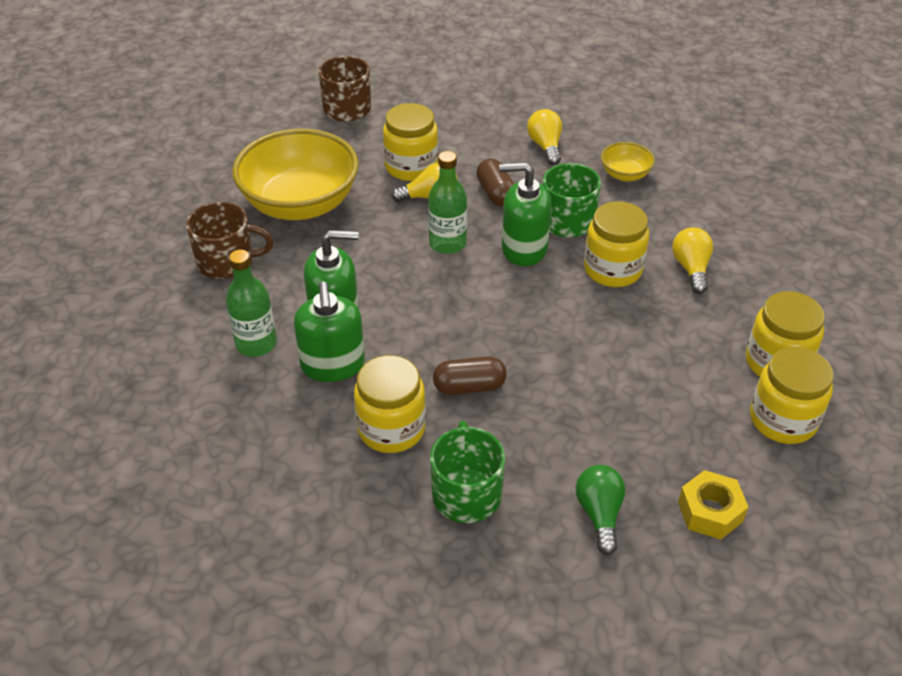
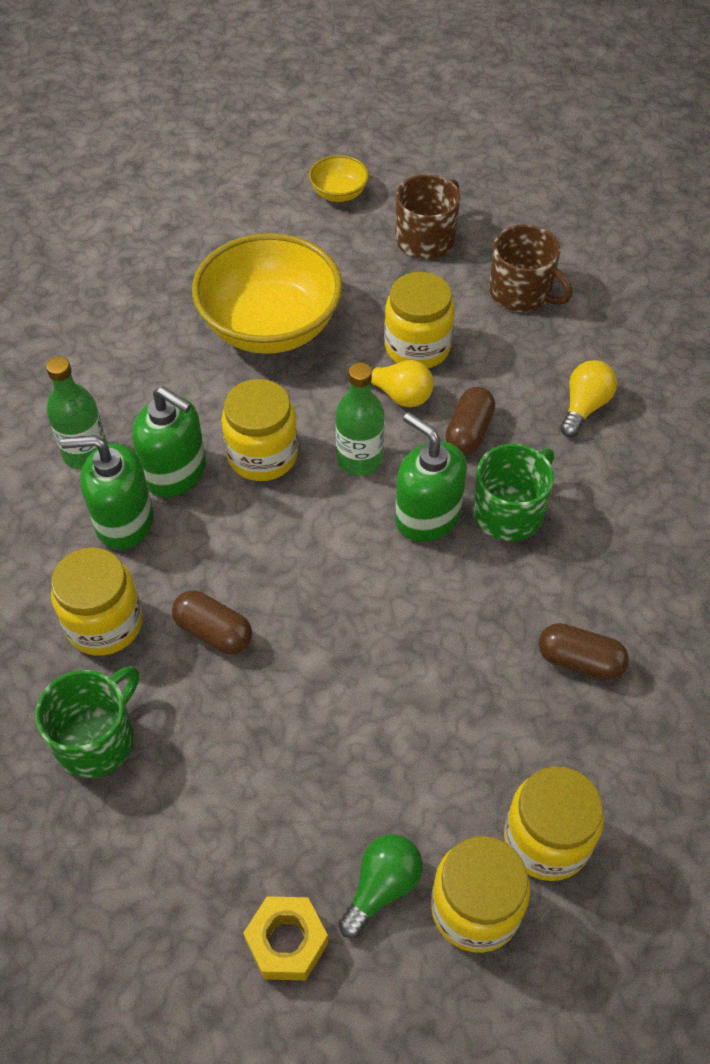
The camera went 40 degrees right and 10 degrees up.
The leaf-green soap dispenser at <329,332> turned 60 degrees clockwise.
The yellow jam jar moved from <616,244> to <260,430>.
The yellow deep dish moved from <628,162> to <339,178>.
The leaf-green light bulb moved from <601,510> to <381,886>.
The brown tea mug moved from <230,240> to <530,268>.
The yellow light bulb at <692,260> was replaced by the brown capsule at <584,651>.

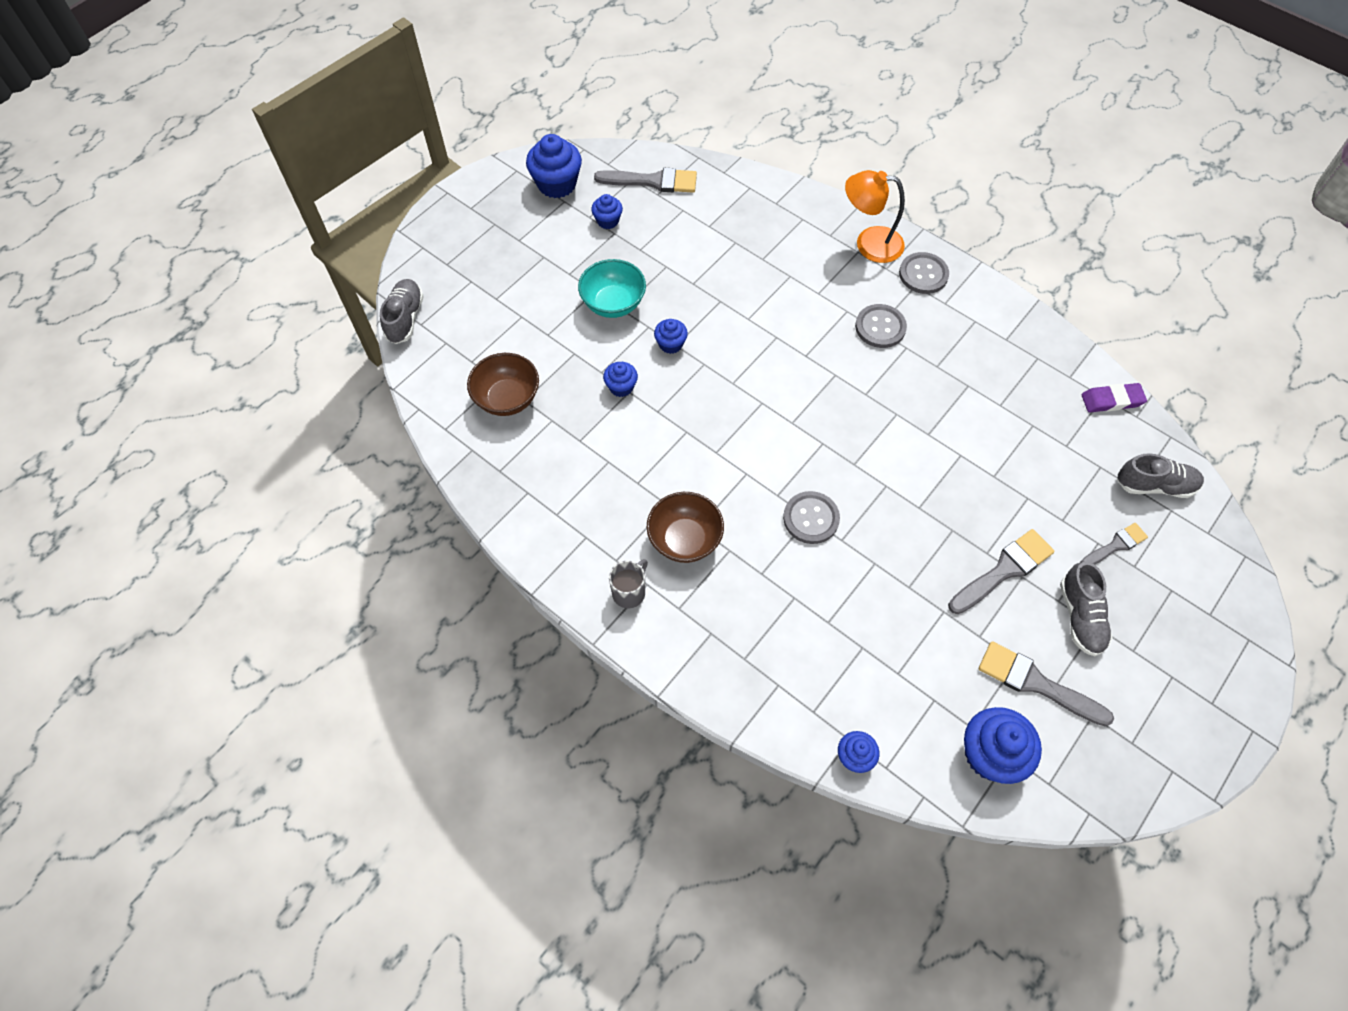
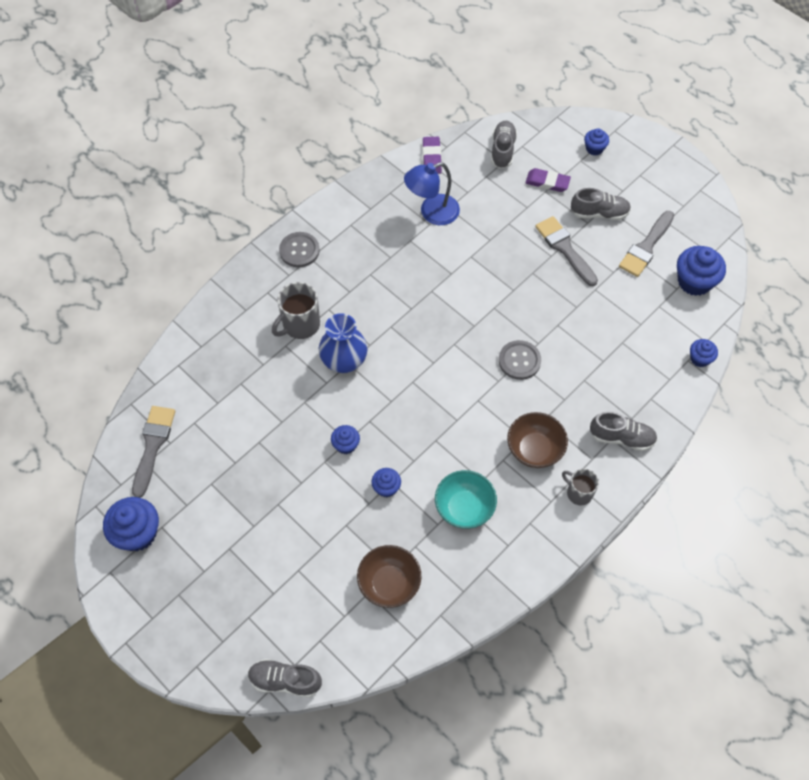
The camera went 85 degrees left and 0 degrees up.
The ash-grey tea mug at <296,310> appeared.
The blue flower vase at <343,343> appeared.
The blue desk lamp at <432,193> appeared.
The teal deep dish moved from <612,288> to <466,499>.
The ash-grey paintbrush at <1114,543> was replaced by the violet pencil eraser at <548,180>.
The blue muffin moved from <607,211> to <596,142>.
The ash-grey lace-up shoe at <623,431> appeared.
The orange-coloured desk lamp at <875,216> disappeared.
The ash-grey button at <881,326> disappeared.

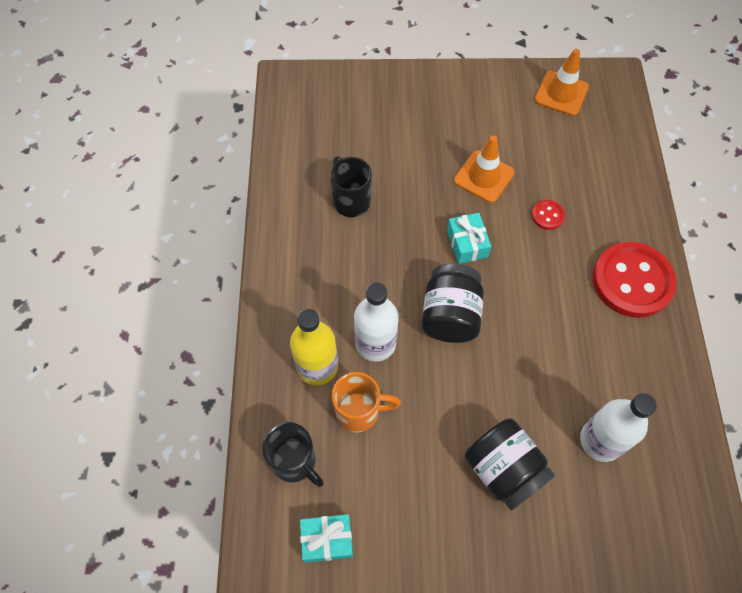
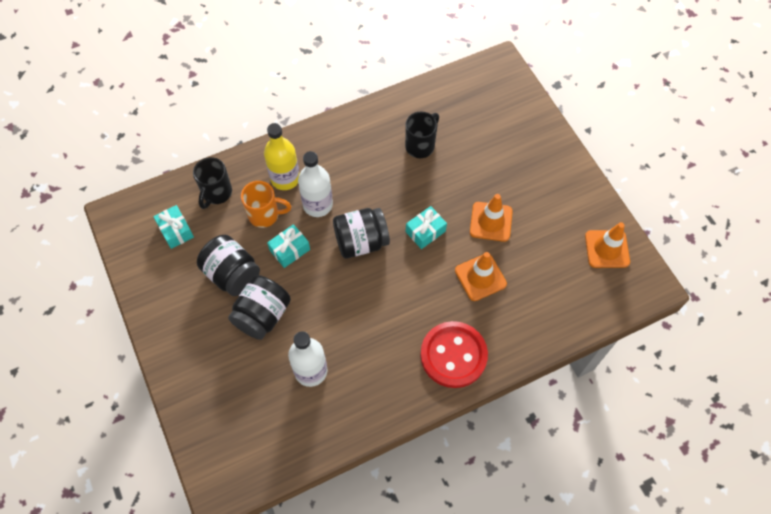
The camera went 65 degrees right and 0 degrees up.
The black jam jar at <228,265> appeared.
The orange-coloured tea mug at <366,402> turned 60 degrees counterclockwise.
The teal wrapped gift at <288,246> appeared.
The scarlet button at <548,215> was replaced by the orange-coloured traffic cone at <481,276>.

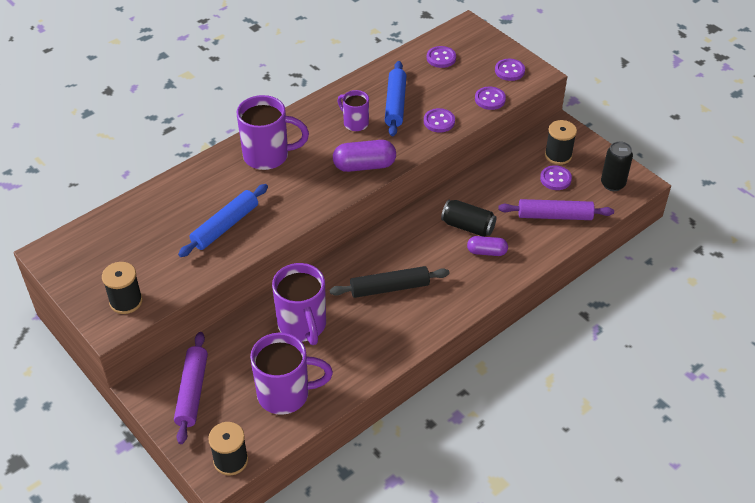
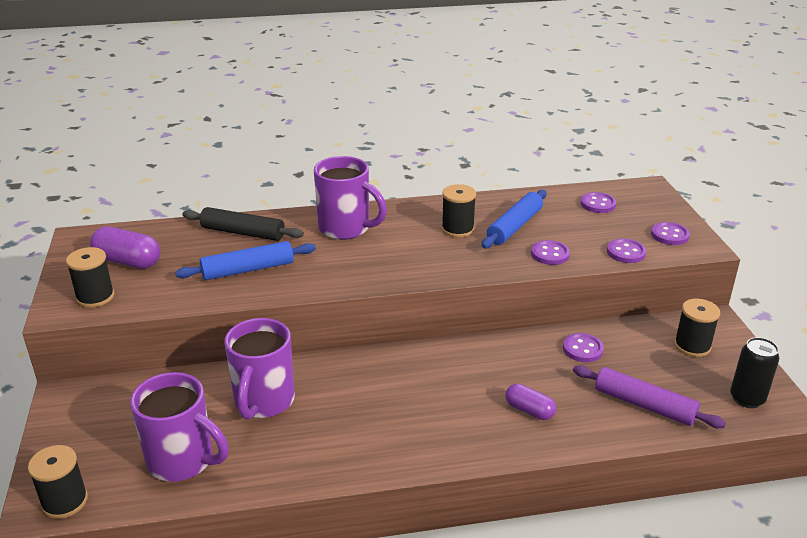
The camera went 30 degrees right and 15 degrees down.
The violet capsule moved from <364,156> to <125,248>.
The black pastry roller moved from <389,282> to <243,224>.
The violet tea mug at <353,110> was replaced by the black reel of thread at <458,211>.
The violet button moved from <556,177> to <583,347>.
The violet pastry roller at <191,388> disappeared.
The black soda can at <469,218> disappeared.

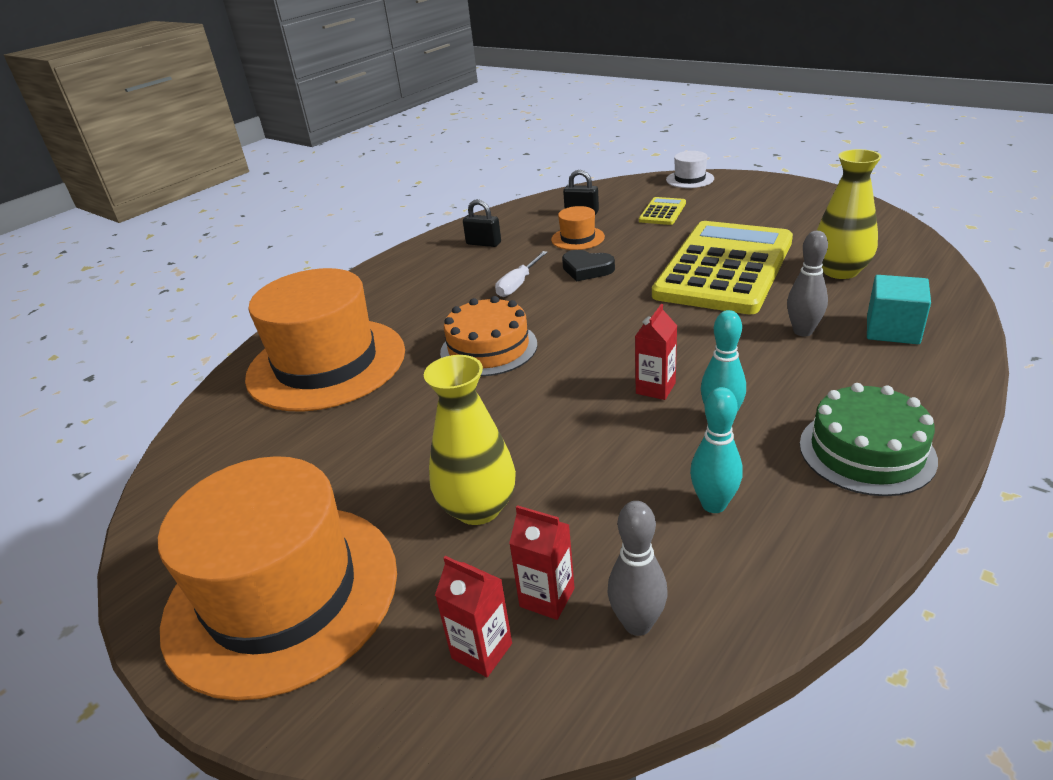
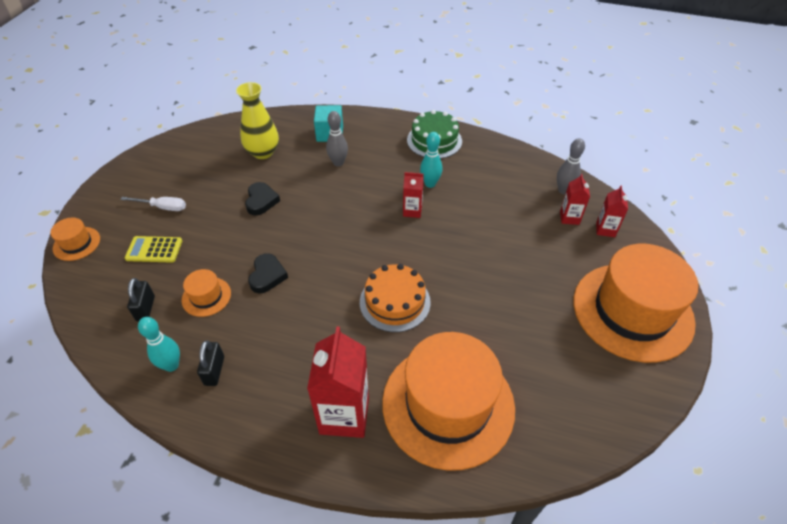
The camera went 115 degrees left and 15 degrees up.
The snow-white hat at <690,169> became the orange-coloured hat at <75,239>.
The snow-white hand screwdriver moved from <521,274> to <153,204>.
The teal bowling pin moved from <716,450> to <159,344>.
The yellow adding machine at <722,267> was replaced by the black love heart at <262,199>.
The scarlet milk carton at <338,382> appeared.
The yellow flower vase at <470,440> disappeared.

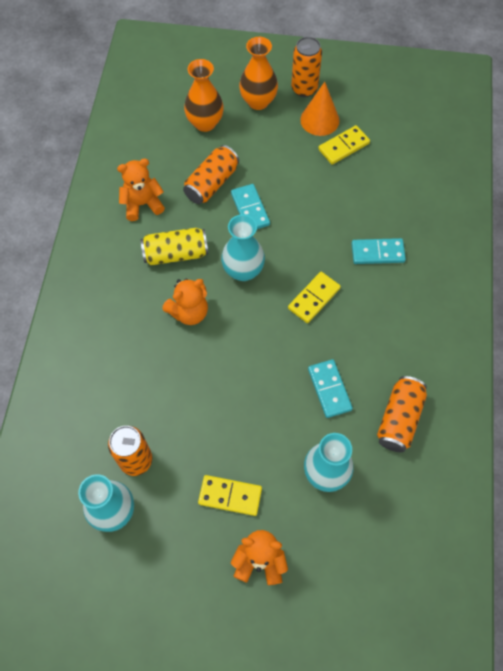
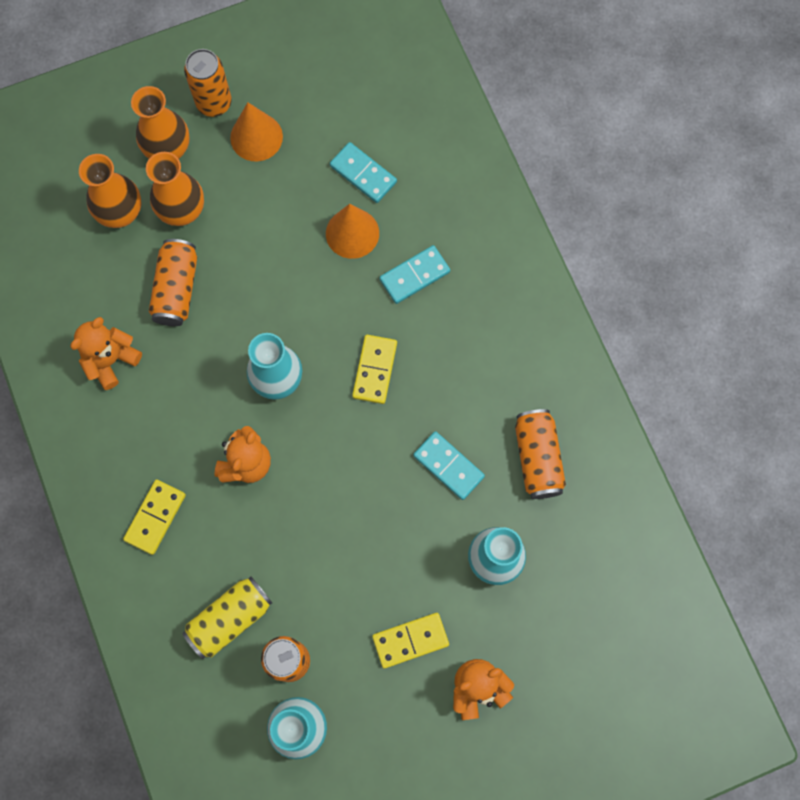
The camera went 30 degrees left and 10 degrees up.
The yellow domino tile moved from <344,145> to <154,517>.
The orange-coloured flower vase at <175,189> appeared.
The yellow soda can moved from <174,246> to <227,617>.
The orange-coloured cone at <352,231> appeared.
The teal domino tile moved from <250,206> to <363,172>.

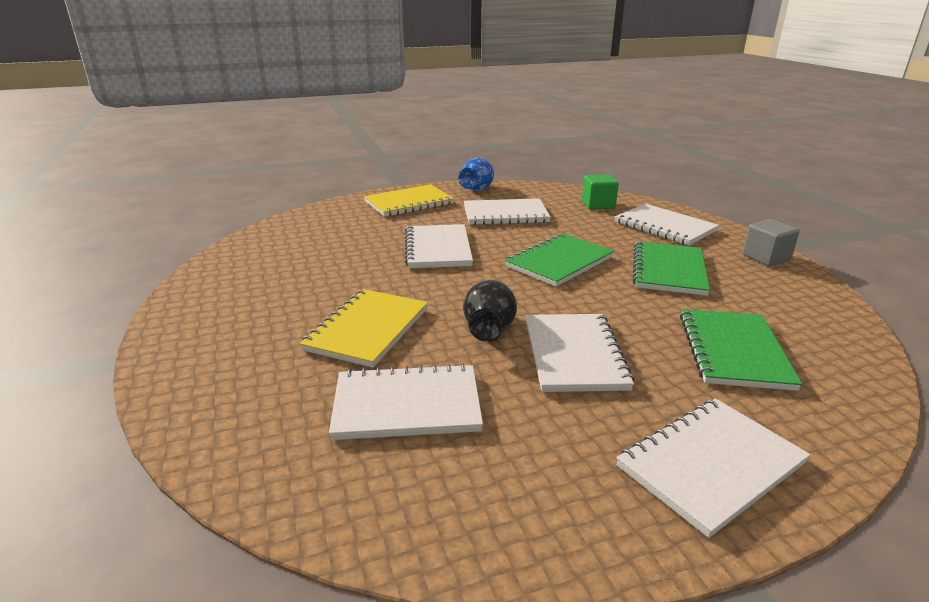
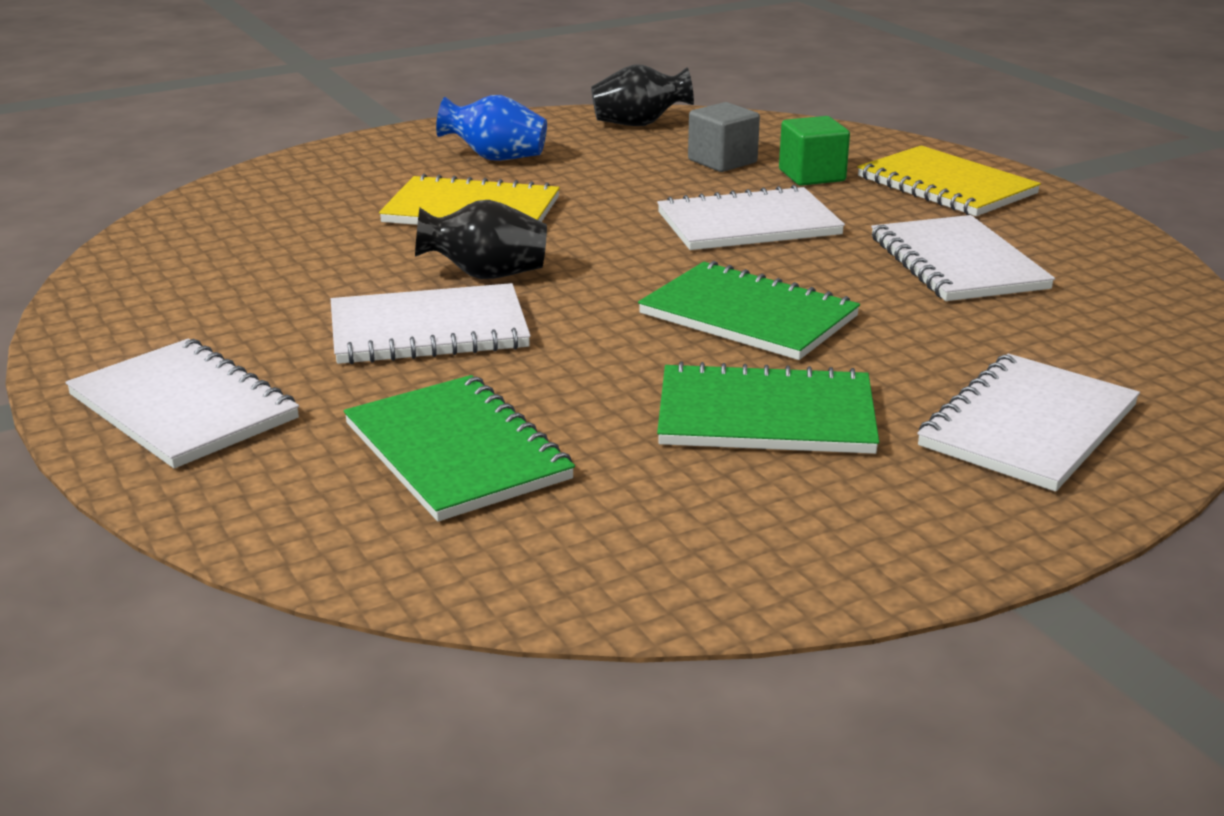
The camera went 80 degrees right and 0 degrees up.
The leaf-green exercise book at <741,350> turned 60 degrees clockwise.
The blue flower vase moved from <476,174> to <491,128>.
The black flower vase at <642,95> appeared.
The ash-grey block moved from <771,242> to <724,137>.
The leaf-green block moved from <600,192> to <814,151>.
The snow-white exercise book at <406,401> disappeared.

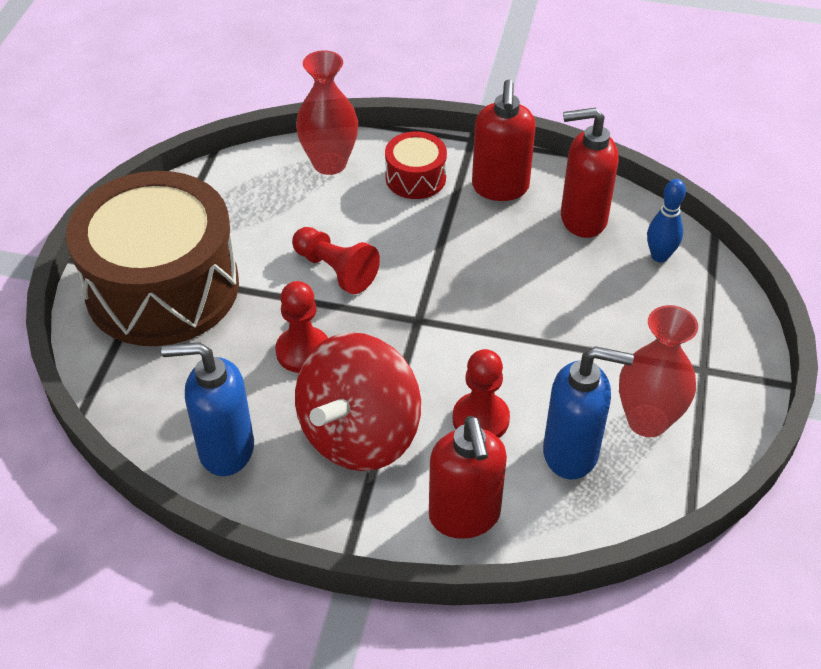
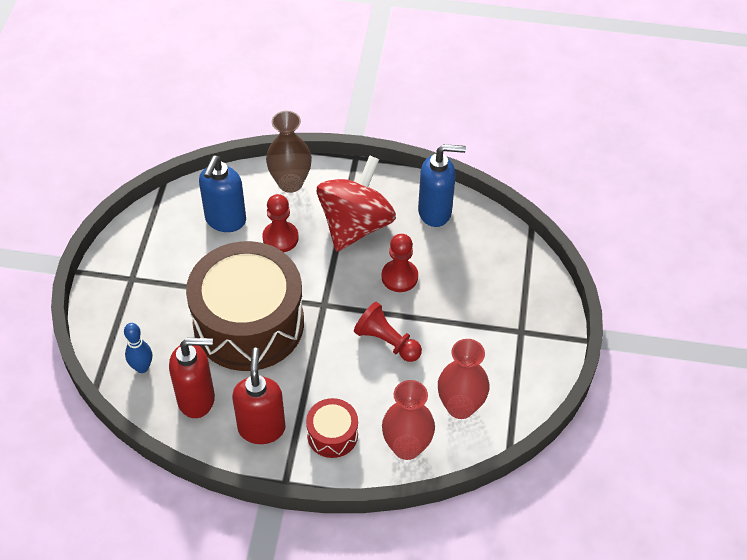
The camera went 175 degrees right and 5 degrees up.
The brown toy drum moved from <152,258> to <245,306>.
The blue soap dispenser at <588,412> turned 75 degrees counterclockwise.
The scarlet soap dispenser at <468,477> was replaced by the brown flower vase at <289,152>.
The scarlet flower vase moved from <658,371> to <464,379>.

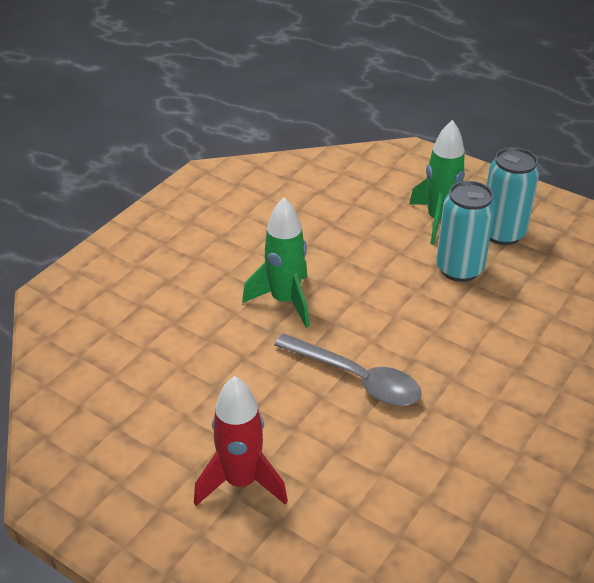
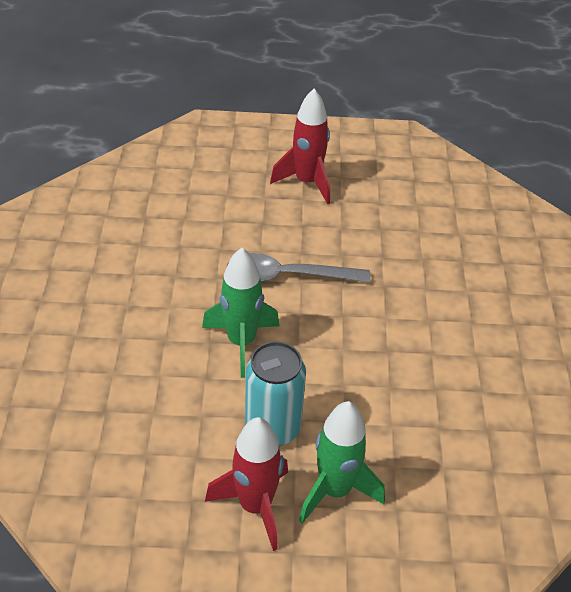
The camera went 145 degrees right and 5 degrees up.
The leaf-green toy rocket moved from <275,262> to <240,313>.
The teal soda can at <513,196> was replaced by the scarlet toy rocket at <246,484>.

